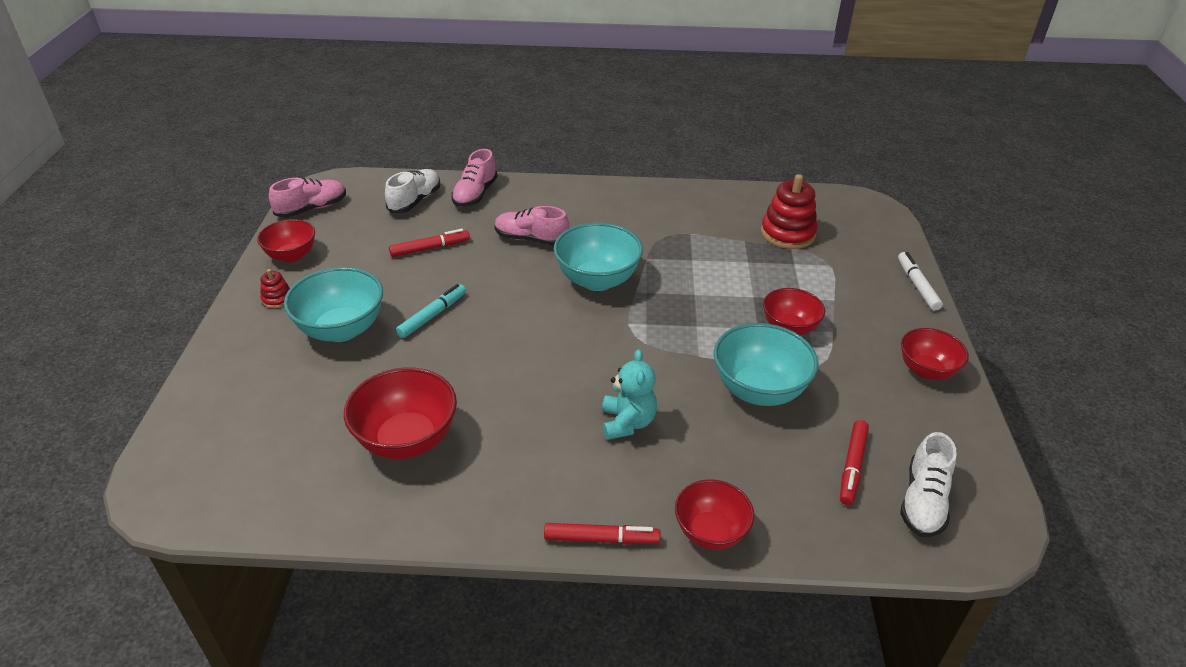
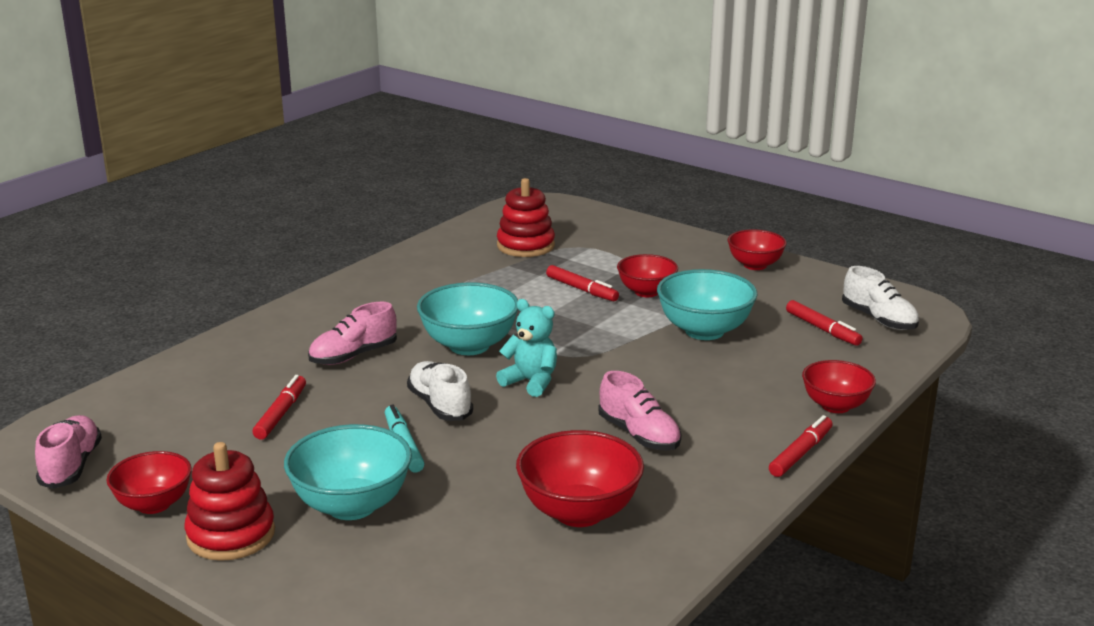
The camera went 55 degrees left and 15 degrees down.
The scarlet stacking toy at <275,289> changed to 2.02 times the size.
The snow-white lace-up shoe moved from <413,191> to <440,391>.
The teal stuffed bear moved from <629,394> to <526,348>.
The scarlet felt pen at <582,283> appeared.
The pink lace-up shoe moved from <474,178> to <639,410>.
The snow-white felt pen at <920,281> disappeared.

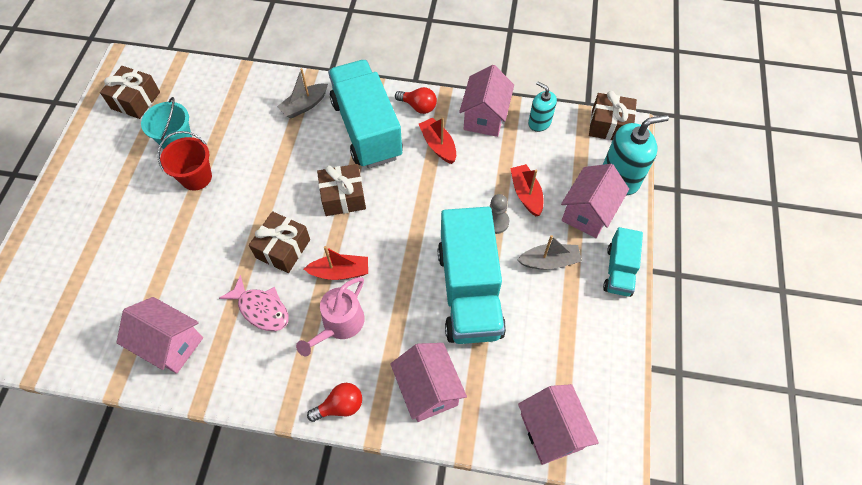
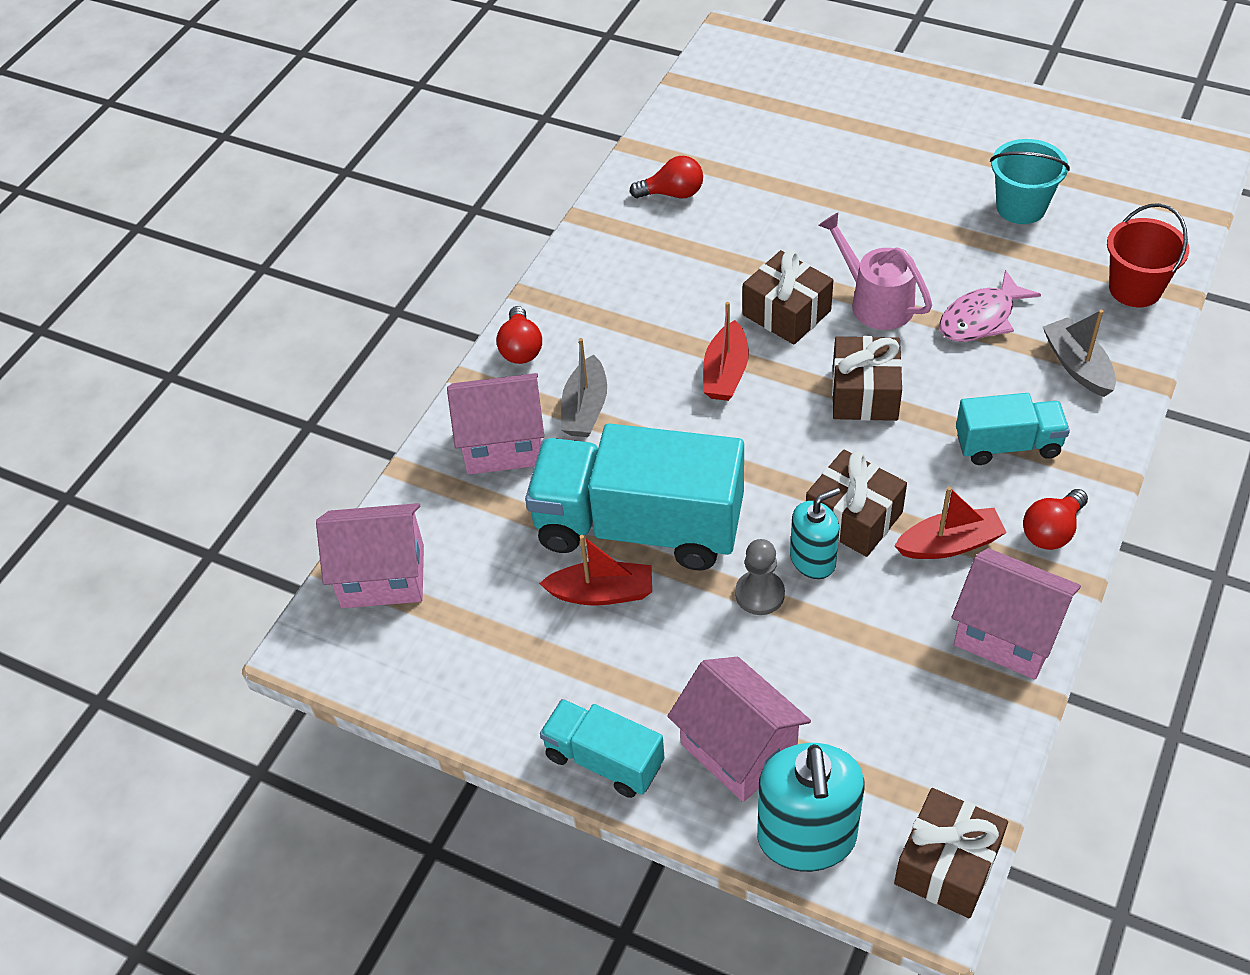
The camera went 110 degrees right and 10 degrees down.
The scarlet boat moved from <526,190> to <595,570>.
The ash-grey boat moved from <549,252> to <584,387>.
The pink toy house at <159,335> was replaced by the scarlet light bulb at <666,177>.
The teal soap dispenser moved from <542,107> to <815,533>.
The brown wrapped gift moved from <130,92> to <856,503>.
The pink watering can moved from <330,316> to <875,271>.
The pink fish figure moved from <254,303> to <990,306>.
The teal toy truck at <365,114> changed to 0.52 times the size.
The scarlet pail moved from <185,161> to <1148,255>.

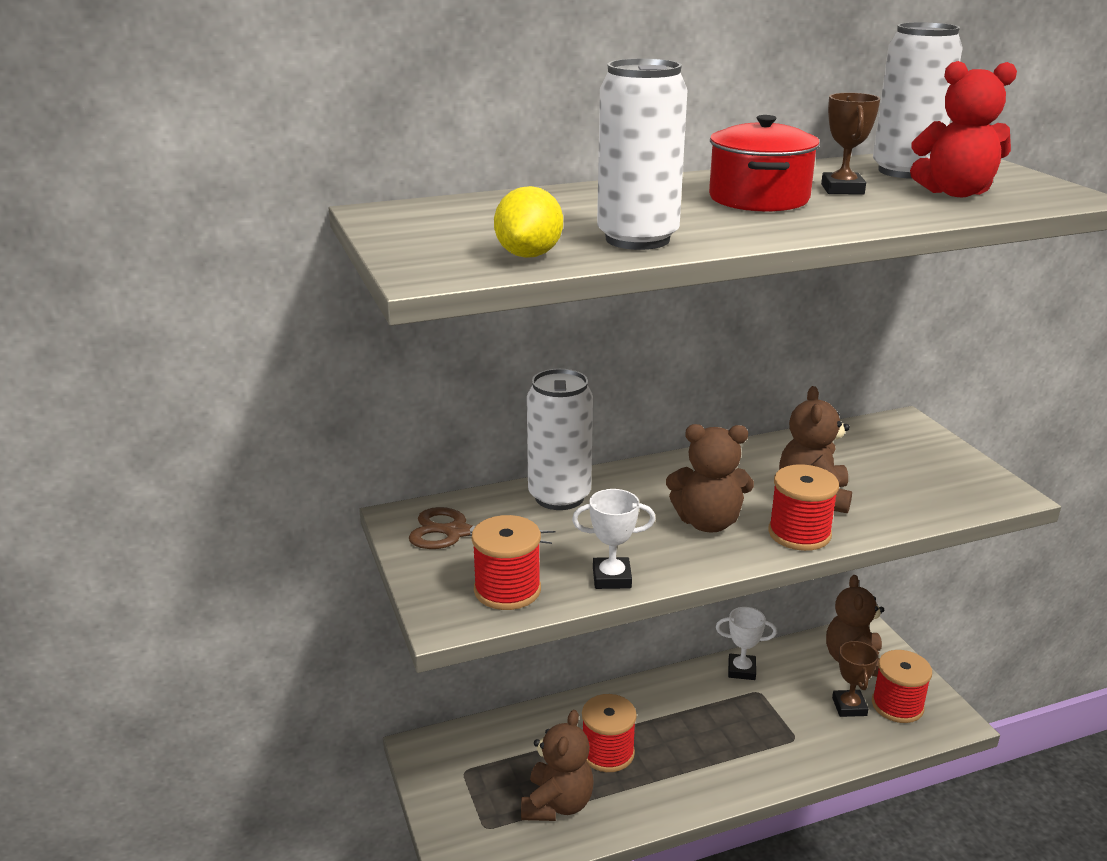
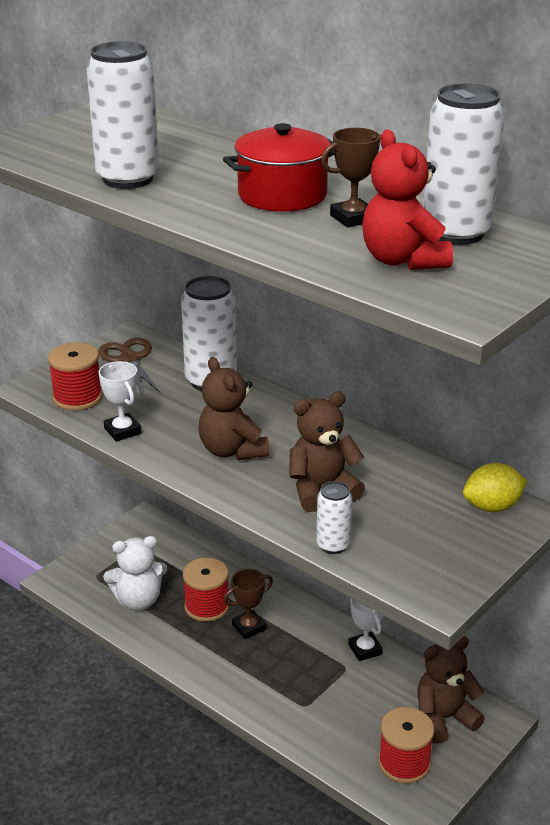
The camera went 60 degrees right and 5 degrees up.
The brown stuffed bear at <557,765> became the snow-white stuffed bear at <135,573>.
The brown prize cup moved from <855,678> to <248,604>.
The snow-white soda can at <334,517> appeared.
The yellow citrus fruit moved from <528,222> to <495,487>.
The scarlet reel of thread at <803,507> disappeared.

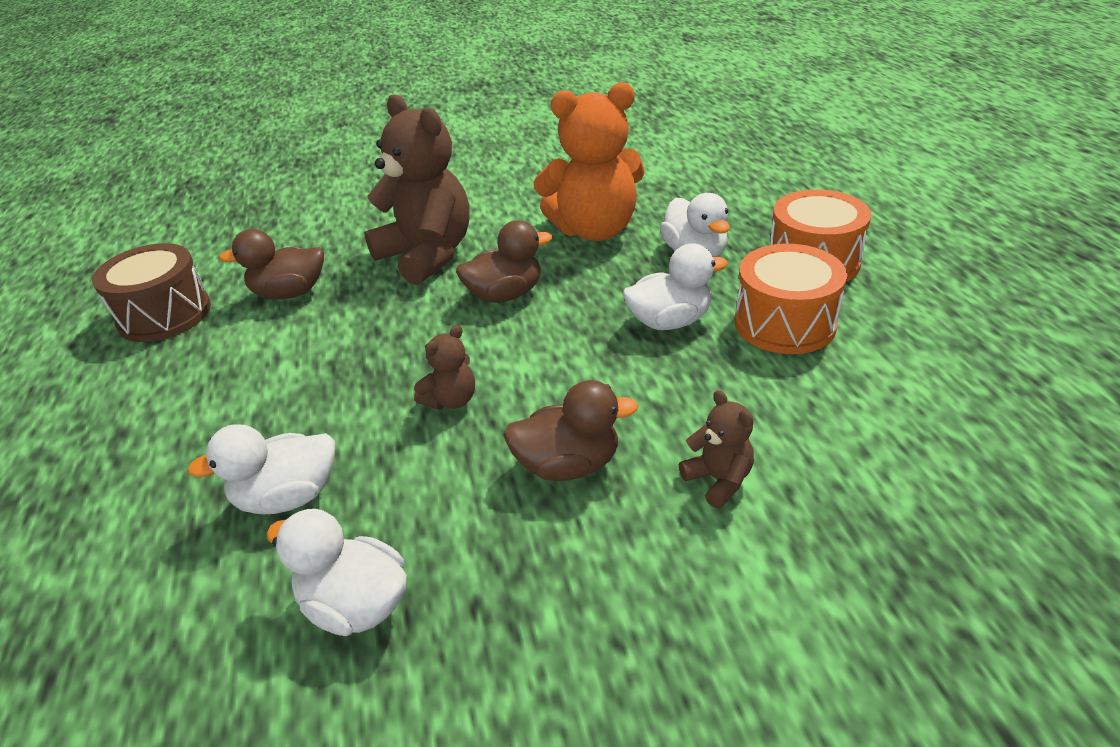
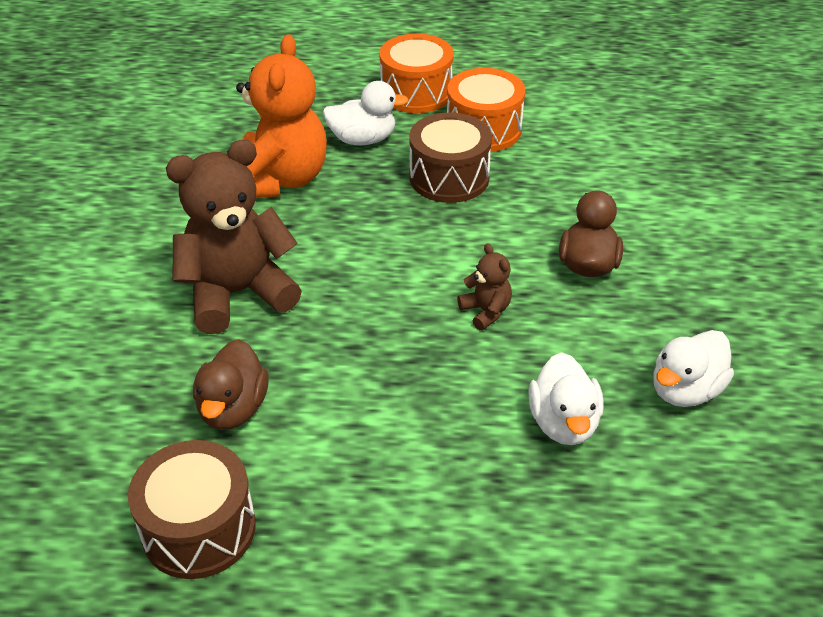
The camera went 75 degrees left and 5 degrees up.
The snow-white duck at <675,287> was replaced by the brown toy drum at <451,157>.
The brown duck at <504,261> disappeared.
The brown stuffed bear at <716,449> disappeared.

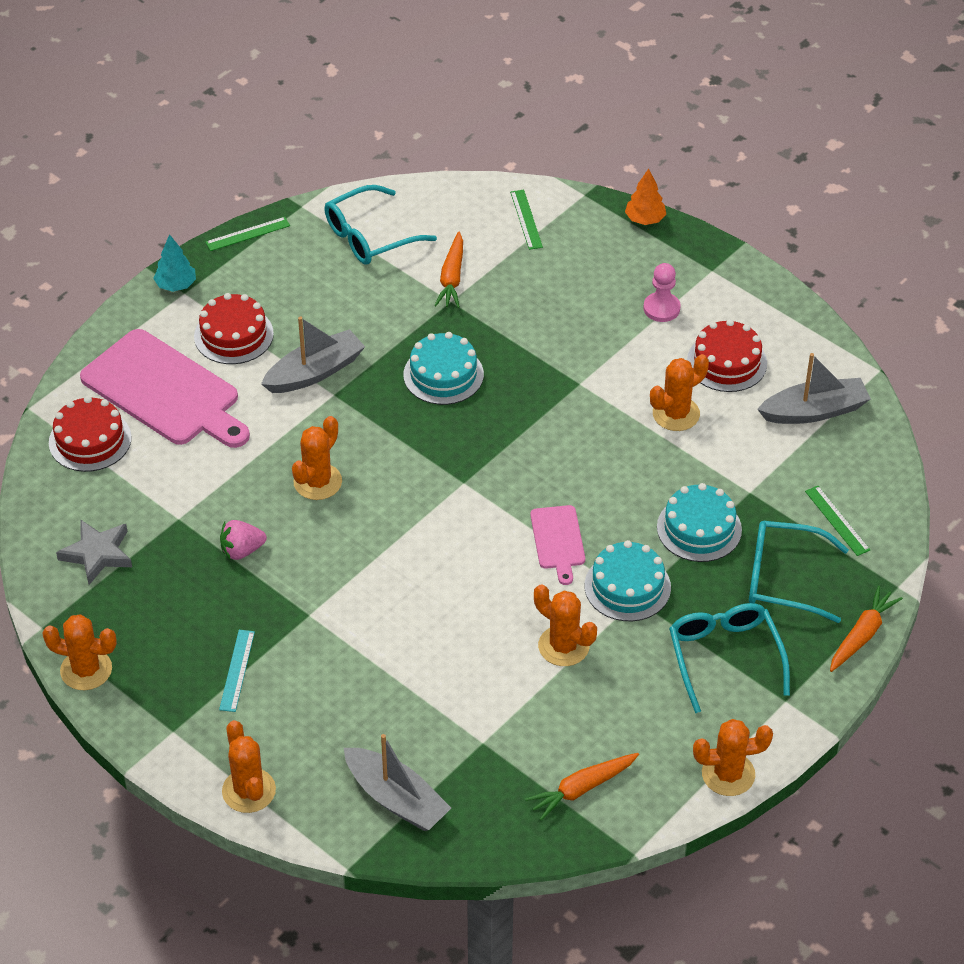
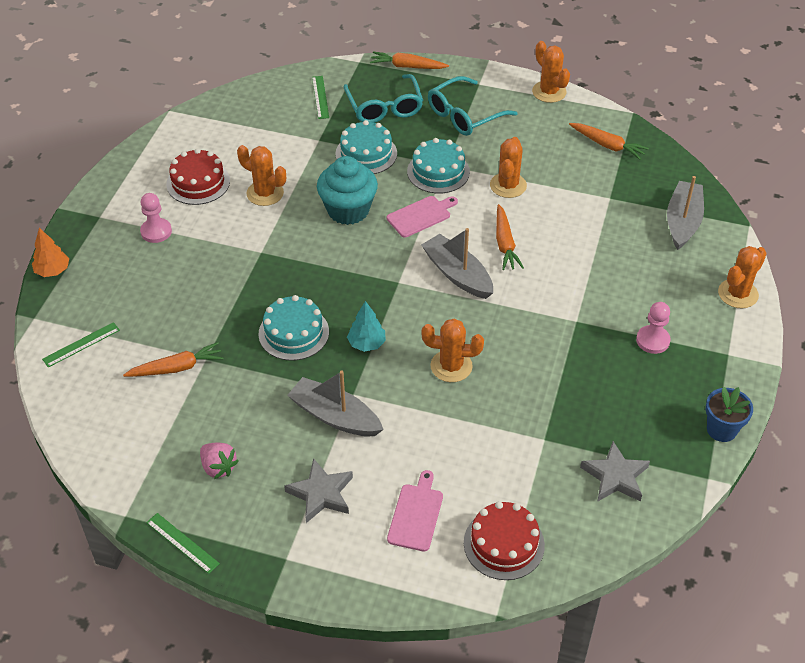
The camera went 115 degrees left and 0 degrees up.
The pink toy strawberry moved from <243,540> to <219,461>.
The scarlet gateau at <234,328> was replaced by the ash-grey star shape at <318,490>.
The leaf-green ruler at <837,521> turned 45 degrees counterclockwise.
The teal muffin at <347,190> appeared.
The teal toy tree moved from <174,263> to <366,326>.
The pink cutting board at <165,388> changed to 0.49 times the size.
The ash-grey boat moved from <814,388> to <457,263>.
The orange-coloured toy carrot at <510,237> appeared.
The teal ruler at <237,671> was replaced by the pink pawn at <653,328>.
The orange-coloured saguaro cactus at <79,652> was replaced by the blue flower pot at <729,414>.
The teal eyeglasses at <380,224> disappeared.

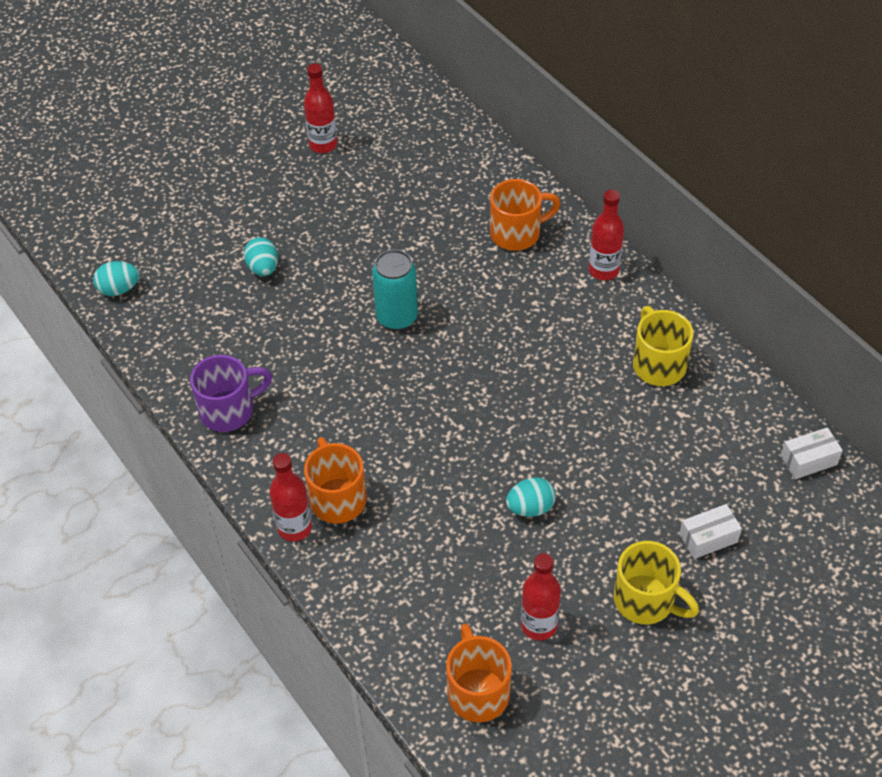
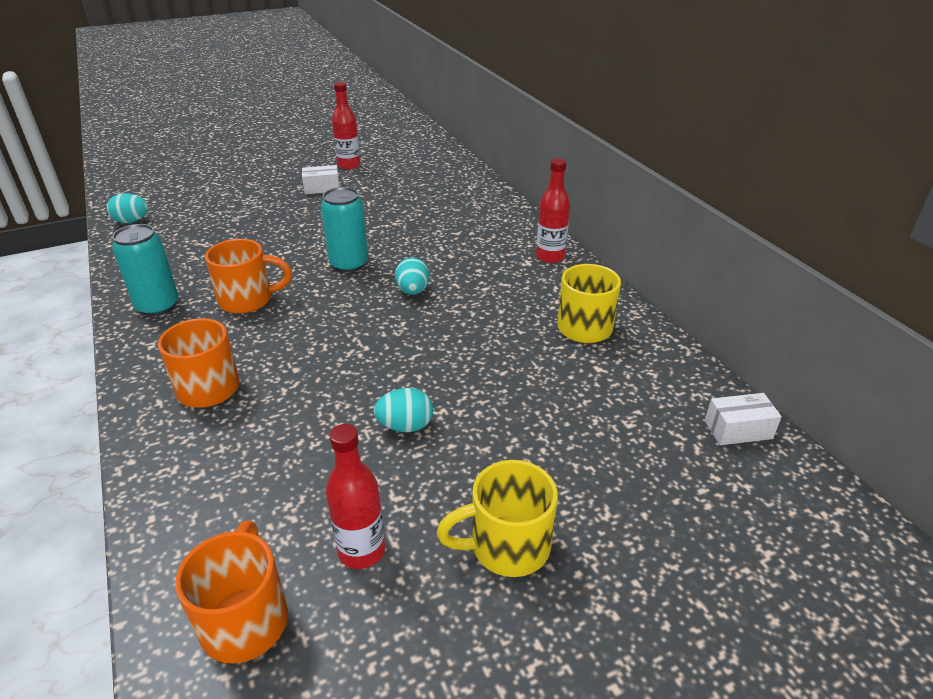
The camera went 10 degrees right and 15 degrees down.
The violet tea mug at <231,393> was replaced by the teal soda can at <145,270>.
The orange-coloured tea mug moved from <525,215> to <248,276>.
The snow-white parcel moved from <710,531> to <321,179>.
The teal egg shape moved from <261,256> to <412,276>.
The yellow tea mug at <656,582> turned 120 degrees clockwise.
The scarlet flask at <291,497> disappeared.

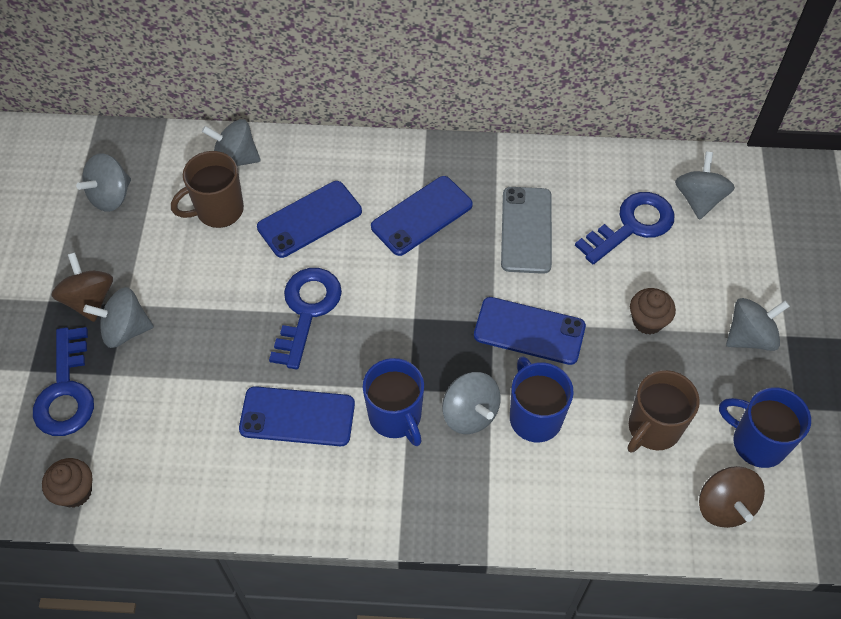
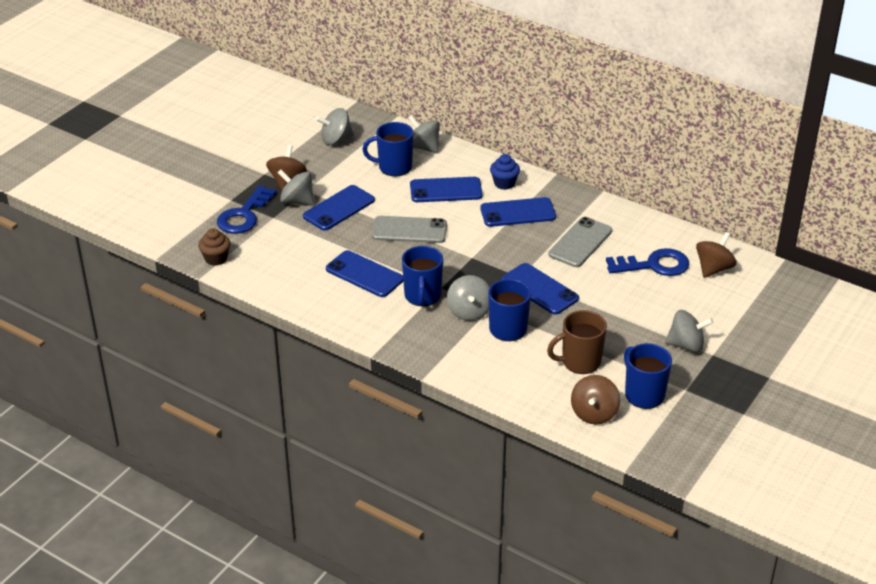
The camera went 30 degrees right and 20 degrees down.
The blue phone at <339,208> appeared.
The brown tea mug at <207,189> became the blue tea mug at <387,149>.
The blue key at <305,319> was replaced by the ash-grey phone at <409,229>.
The blue muffin at <505,172> appeared.
The ash-grey spinning top at <705,186> became the brown spinning top at <716,255>.
The brown muffin at <653,311> disappeared.

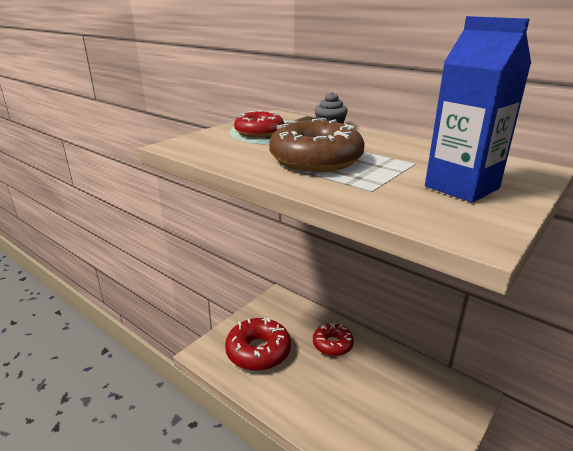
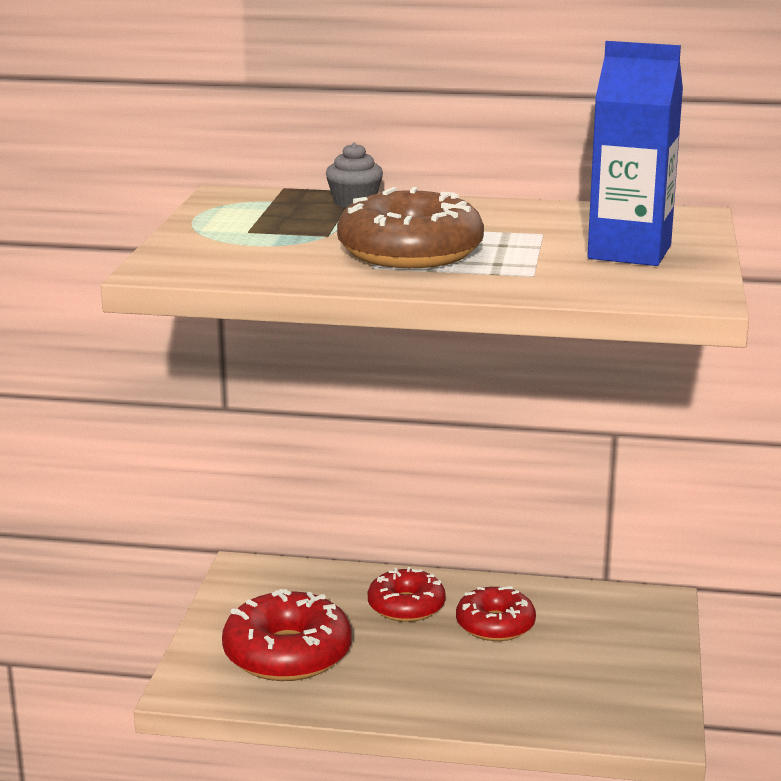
The camera went 30 degrees left and 5 degrees down.
The scarlet donut moved from <259,124> to <496,613>.

